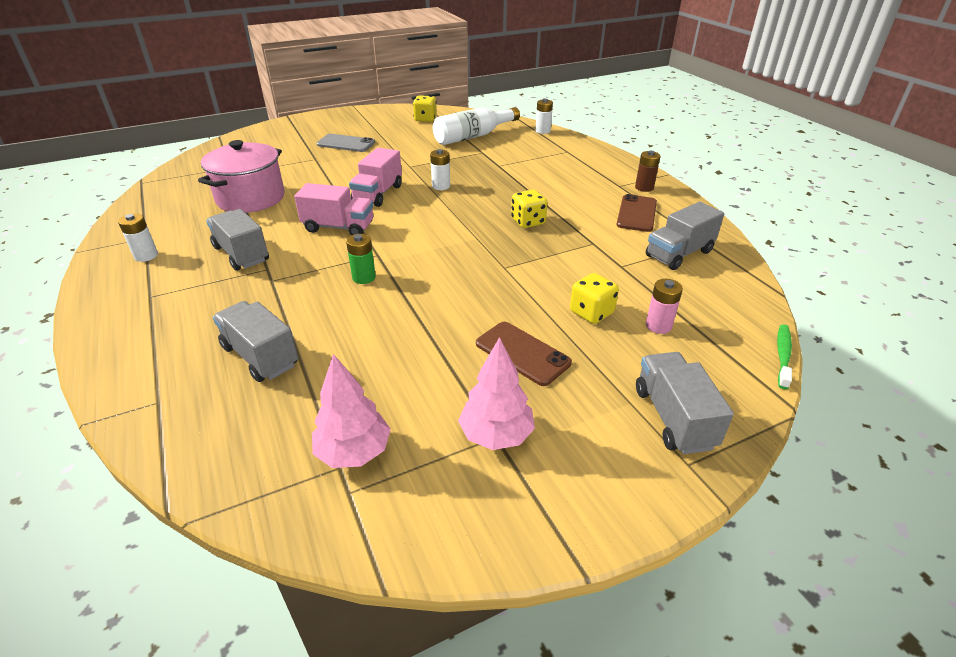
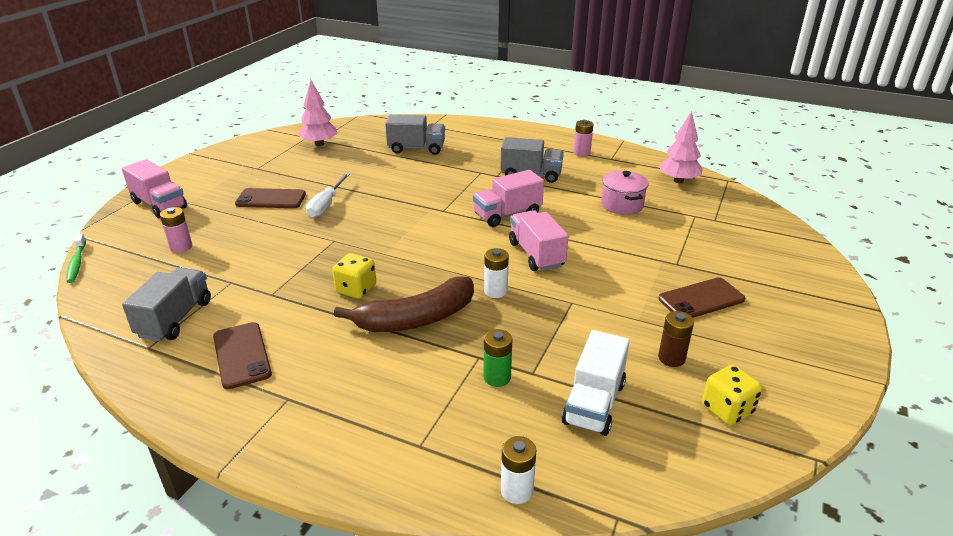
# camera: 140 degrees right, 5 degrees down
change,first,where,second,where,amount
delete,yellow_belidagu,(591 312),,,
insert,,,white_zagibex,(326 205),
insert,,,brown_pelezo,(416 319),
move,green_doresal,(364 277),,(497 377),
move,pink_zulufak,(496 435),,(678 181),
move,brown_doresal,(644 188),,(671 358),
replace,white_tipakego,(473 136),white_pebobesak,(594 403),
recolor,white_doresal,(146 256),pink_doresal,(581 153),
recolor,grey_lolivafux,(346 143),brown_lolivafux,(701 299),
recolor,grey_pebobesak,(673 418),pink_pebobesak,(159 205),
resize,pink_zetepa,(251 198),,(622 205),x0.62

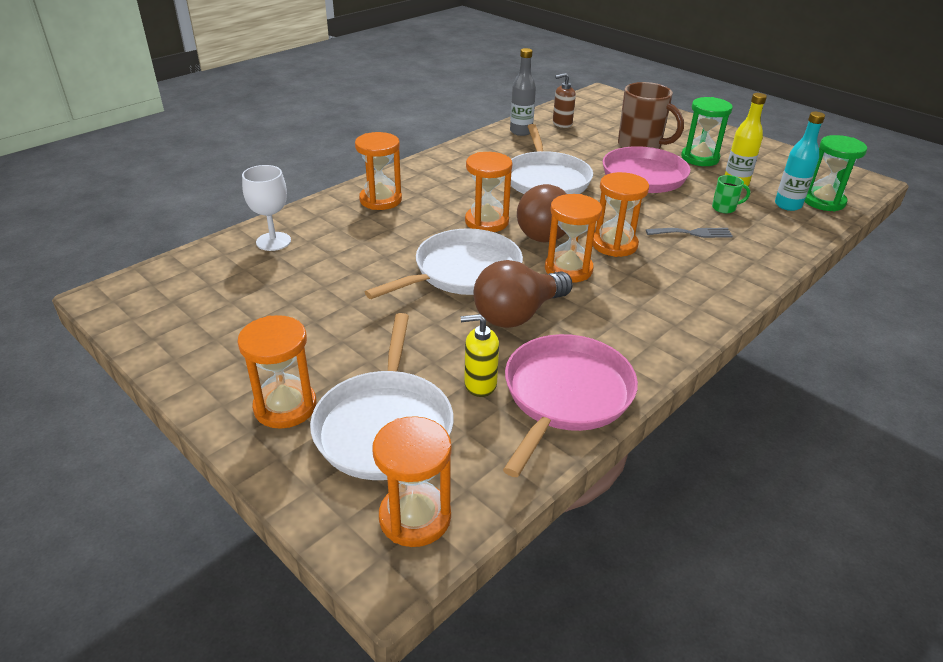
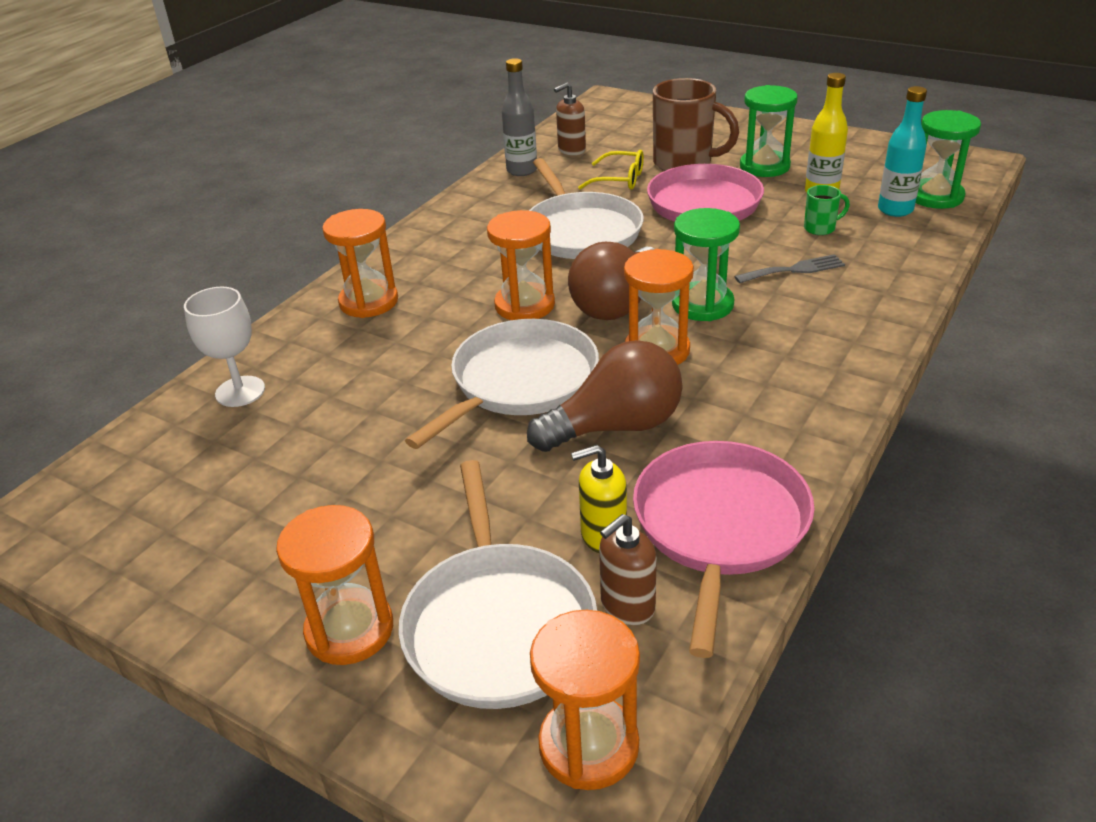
# camera: 10 degrees left, 0 degrees up
change,first,where,second,where,amount
insert,,,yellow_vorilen,(619 179),
insert,,,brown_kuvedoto,(627 606),
recolor,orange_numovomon,(614 245),green_numovomon,(702 305),
rotate,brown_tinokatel,(518 314),,(615 427),150 degrees counterclockwise

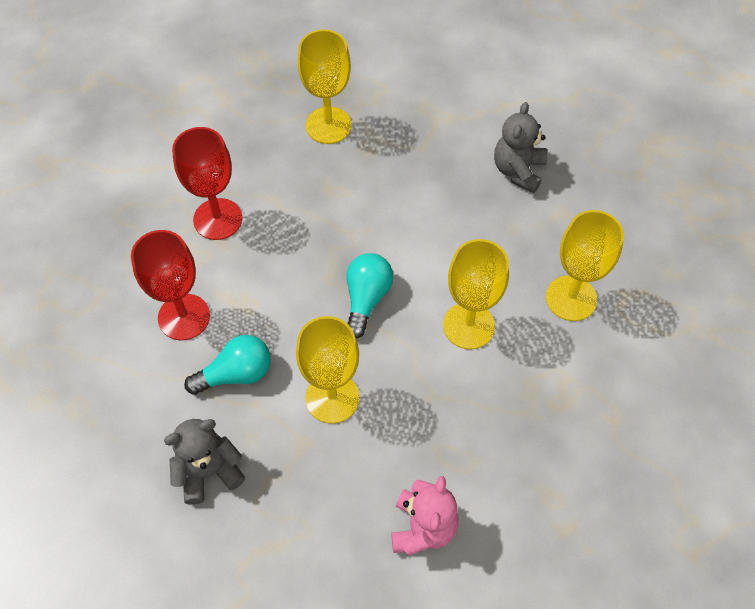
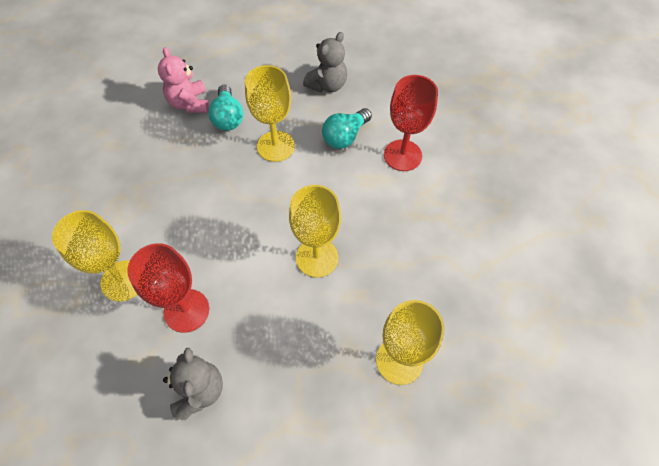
# camera: 155 degrees right, 0 degrees up
change,first,where,second,where,amount
move,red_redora,(218 219),,(186 310),
move,turquoise_tinokatel,(366 298),,(228 117),
move,yellow_redora,(468 325),,(317 257),

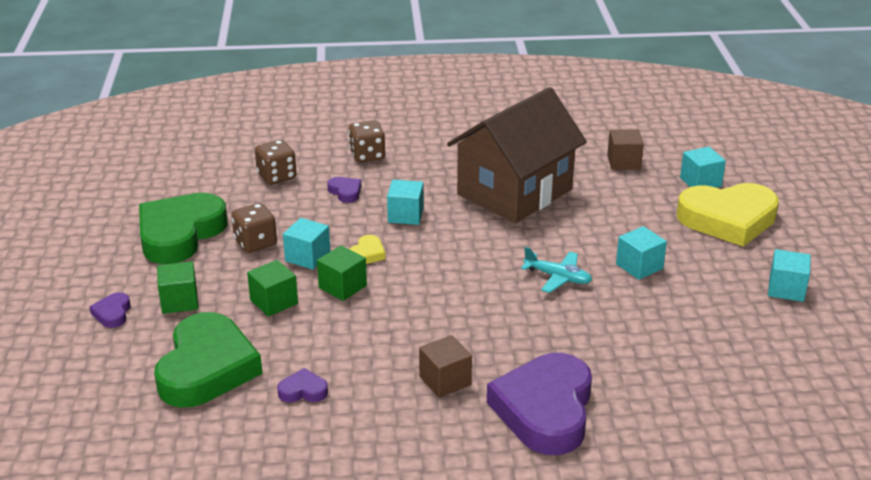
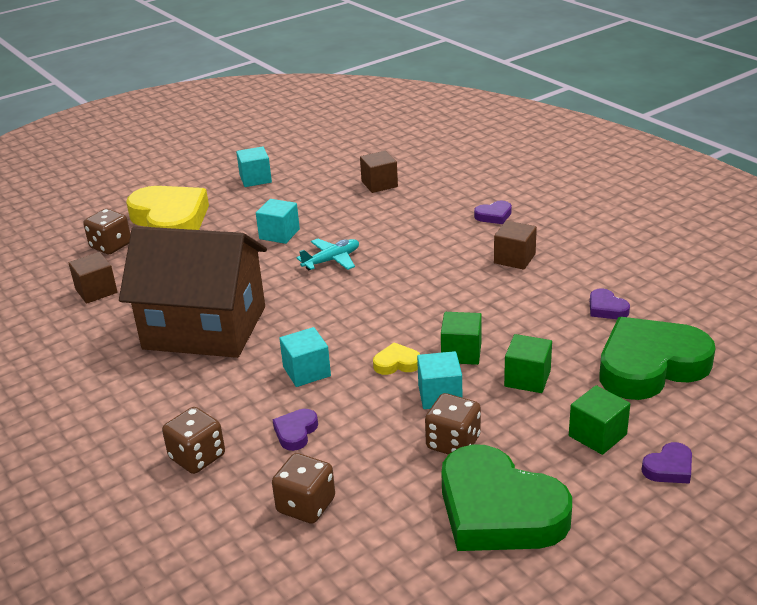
# camera: 120 degrees left, 0 degrees up
change,first,where,second,where,amount
insert,,,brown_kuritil,(379 184),
replace,turquoise_kuritil,(700 182),brown_belidagu,(111 246),
rotate,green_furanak,(180 234),,(498 510),45 degrees clockwise
rotate,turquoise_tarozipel,(558 277),,(331 260),60 degrees clockwise
resize,purple_furanak,(545 410),,(494 216),x0.41

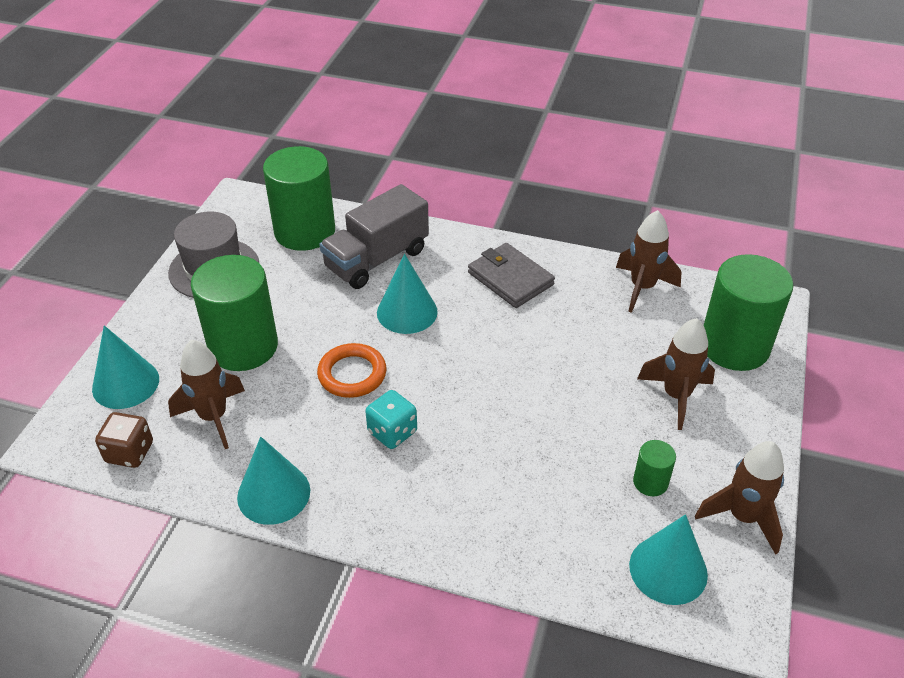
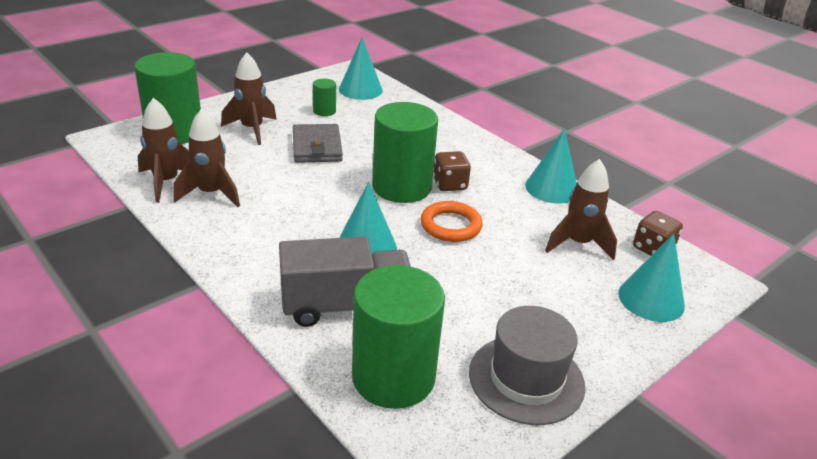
# camera: 150 degrees left, 10 degrees down
change,first,where,second,where,amount
move,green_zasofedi,(243 346),,(401 187),
move,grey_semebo,(510 278),,(316 147),
move,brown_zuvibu,(742 517),,(211 194),
recolor,turquoise_belidagu,(392 432),brown_belidagu,(450 184),

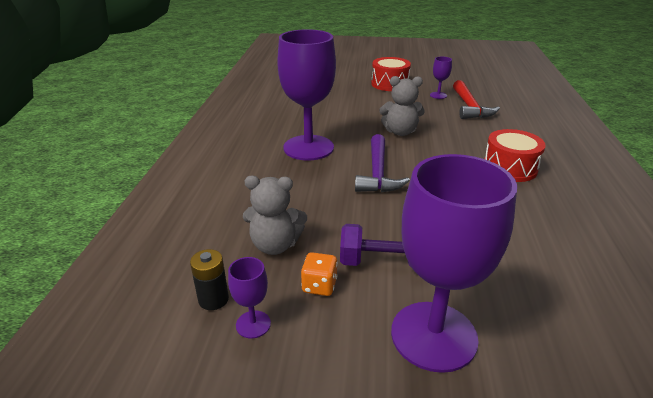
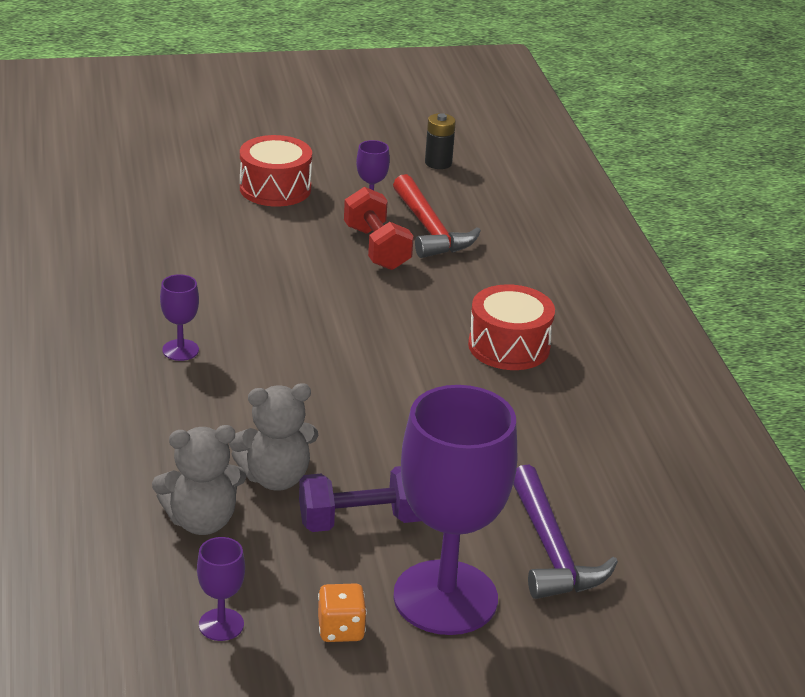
# camera: 20 degrees left, 0 degrees up
change,first,where,second,where,amount
insert,,,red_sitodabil,(376 248),
move,black_doresal,(213 299),,(438 163),
move,orange_belidagu,(319 286),,(341 629),
move,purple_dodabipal,(378 173),,(551 549),
move,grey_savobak,(400 132),,(275 478),
resize,purple_redora,(308 148),,(180 350),x0.42

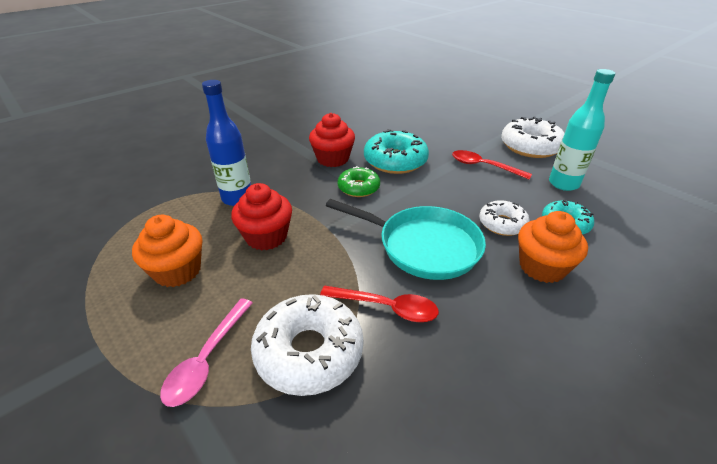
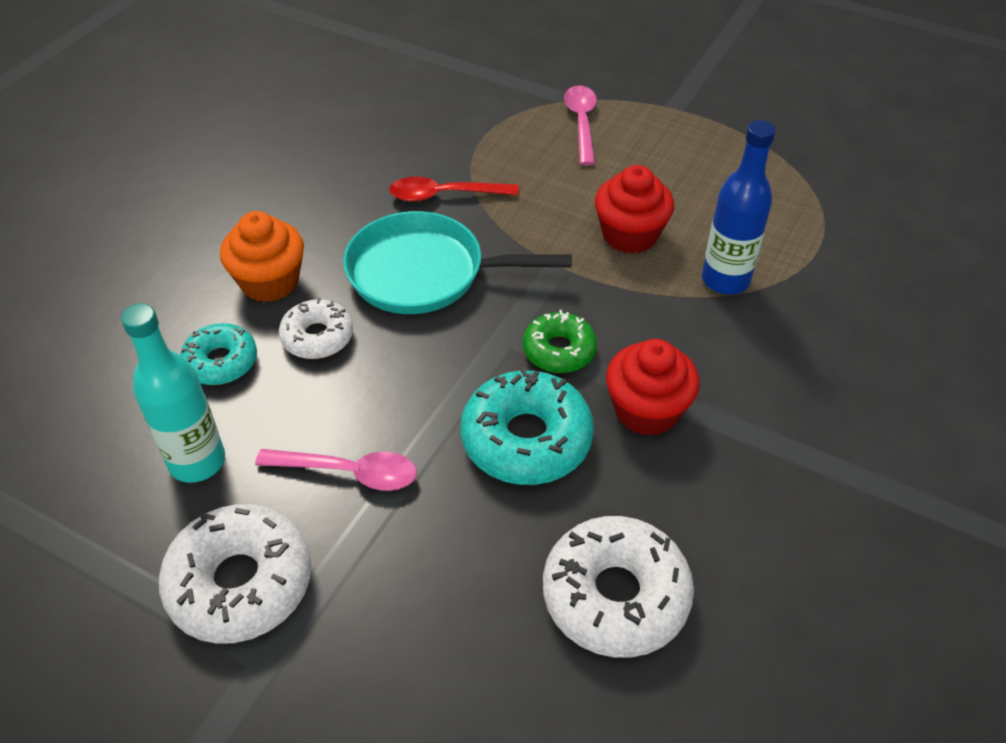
# camera: 160 degrees right, 10 degrees up
change,first,where,second,where,amount
delete,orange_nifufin,(177 271),,,
move,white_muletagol,(309 351),,(615 595),
recolor,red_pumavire,(483 166),pink_pumavire,(349 472),

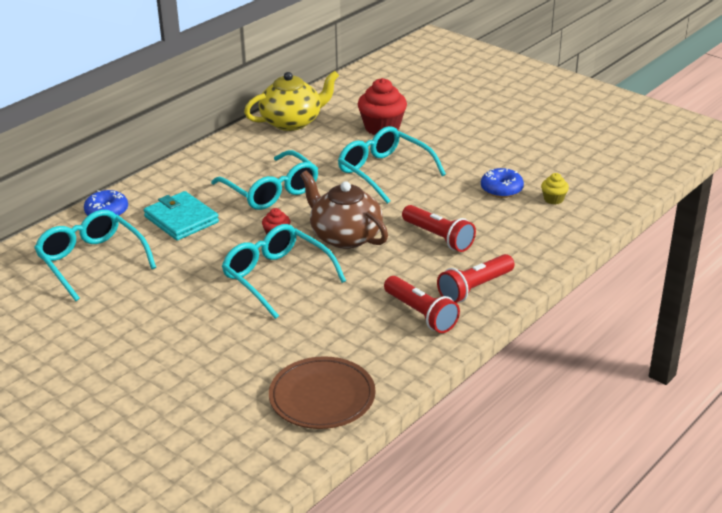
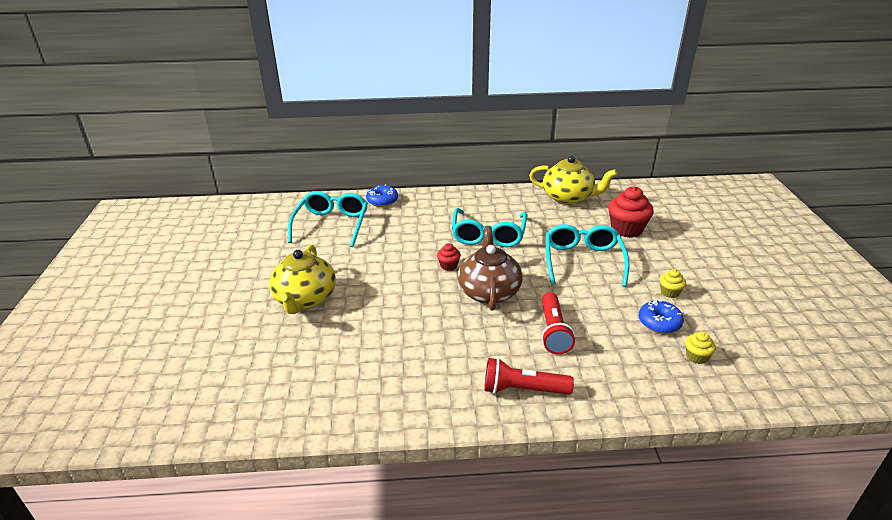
# camera: 45 degrees right, 0 degrees up
change,first,where,second,where,amount
delete,turquoise_semebo,(181 219),,,
delete,turquoise_vorilen,(276 277),,,
delete,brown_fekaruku,(322 397),,,
delete,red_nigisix,(420 314),,,
insert,,,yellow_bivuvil,(305 299),
insert,,,yellow_nifufin,(670 292),

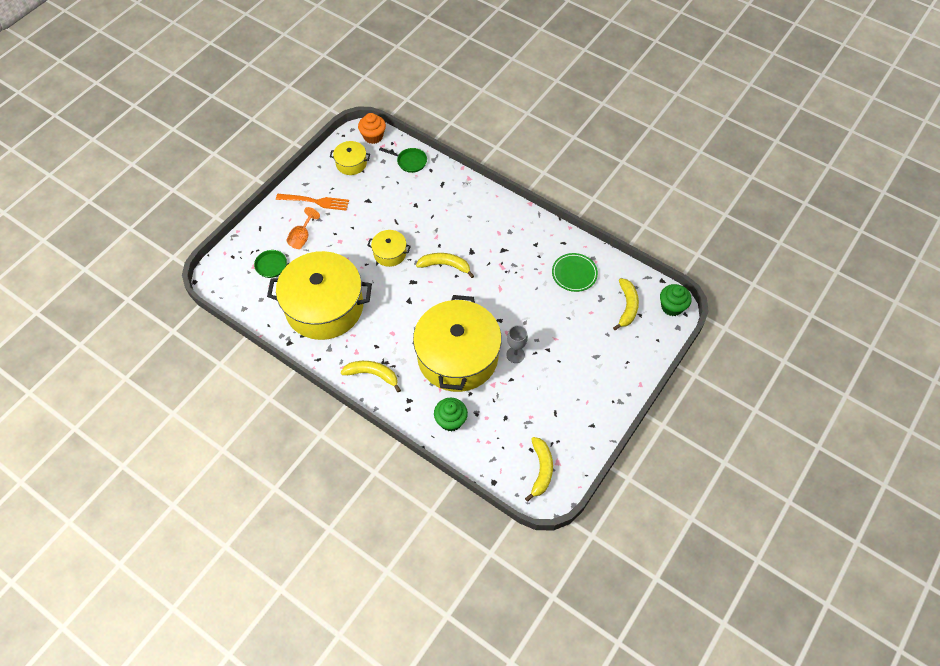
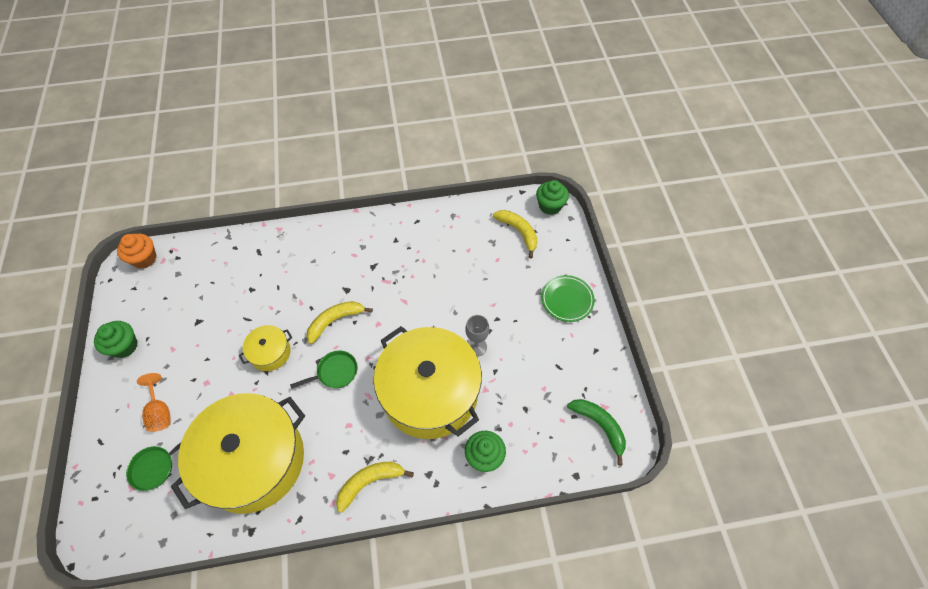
# camera: 45 degrees left, 0 degrees up
change,first,where,second,where,amount
delete,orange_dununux,(315 201),,,
delete,yellow_zetepa,(351 163),,,
insert,,,green_nifufin,(124 346),
move,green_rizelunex,(410 161),,(335 372),
move,green_fekaruku,(574 274),,(567 300),
recolor,yellow_pelezo,(541 470),green_pelezo,(599 426),

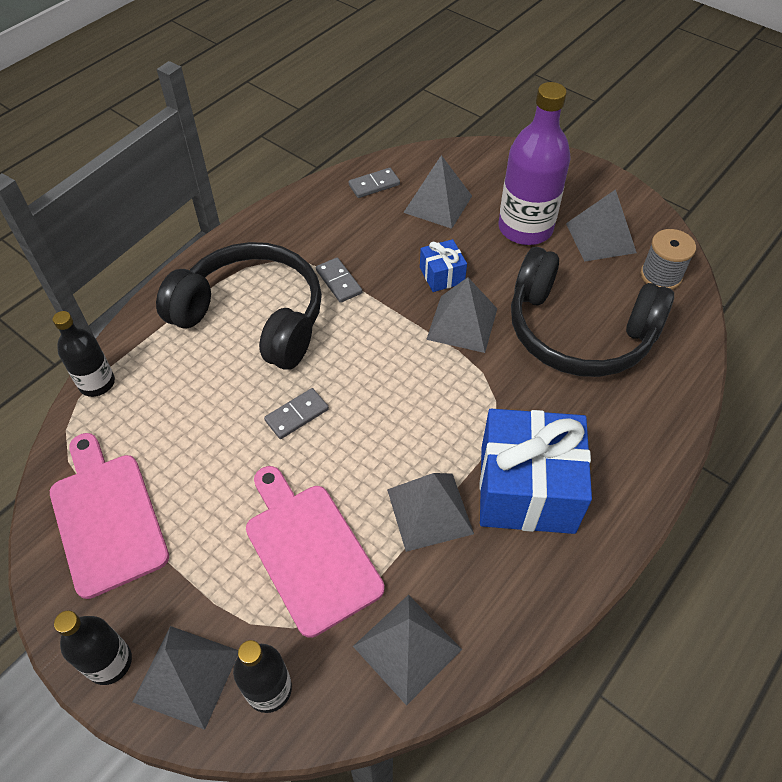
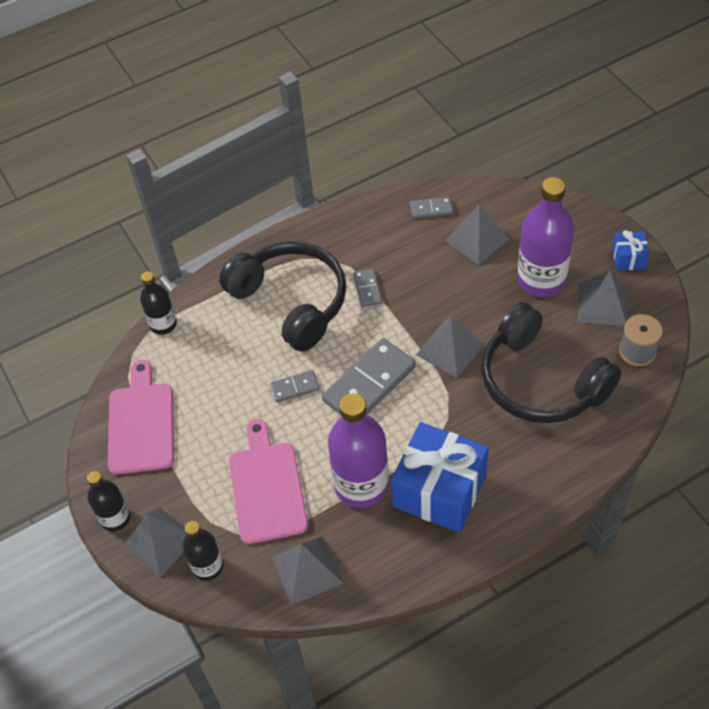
# camera: 25 degrees right, 0 degrees up
change,first,where,second,where,amount
insert,,,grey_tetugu,(369 384),
move,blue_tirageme,(442 275),,(628 258),
replace,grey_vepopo,(430 511),purple_tipakego,(361 485),

